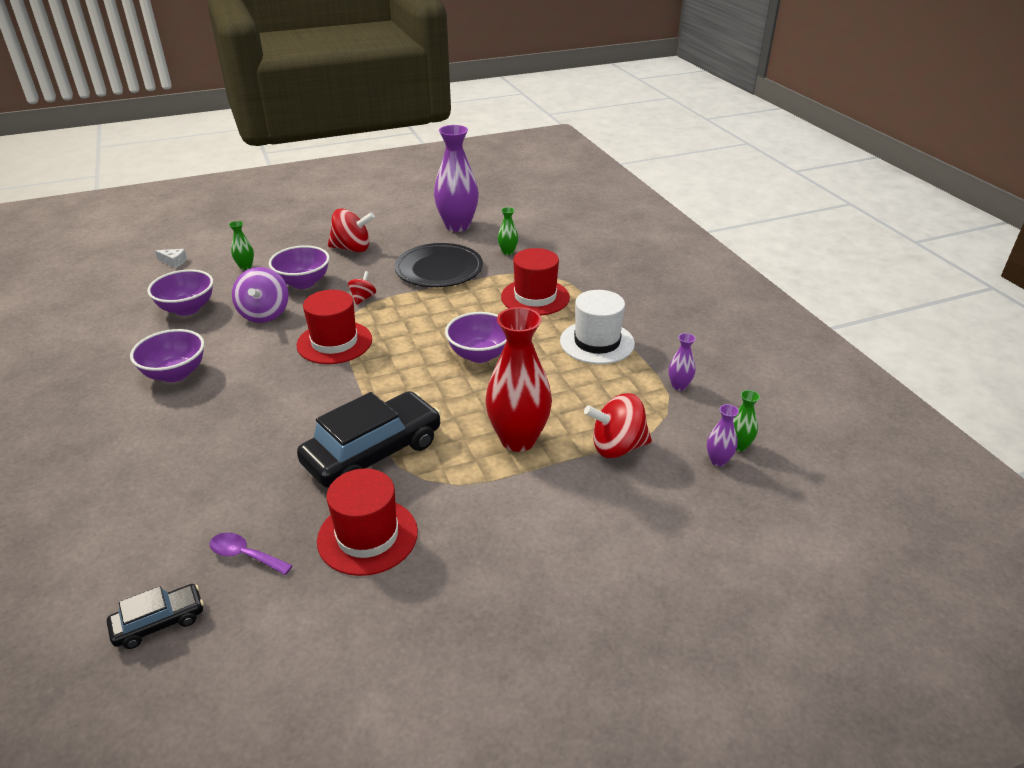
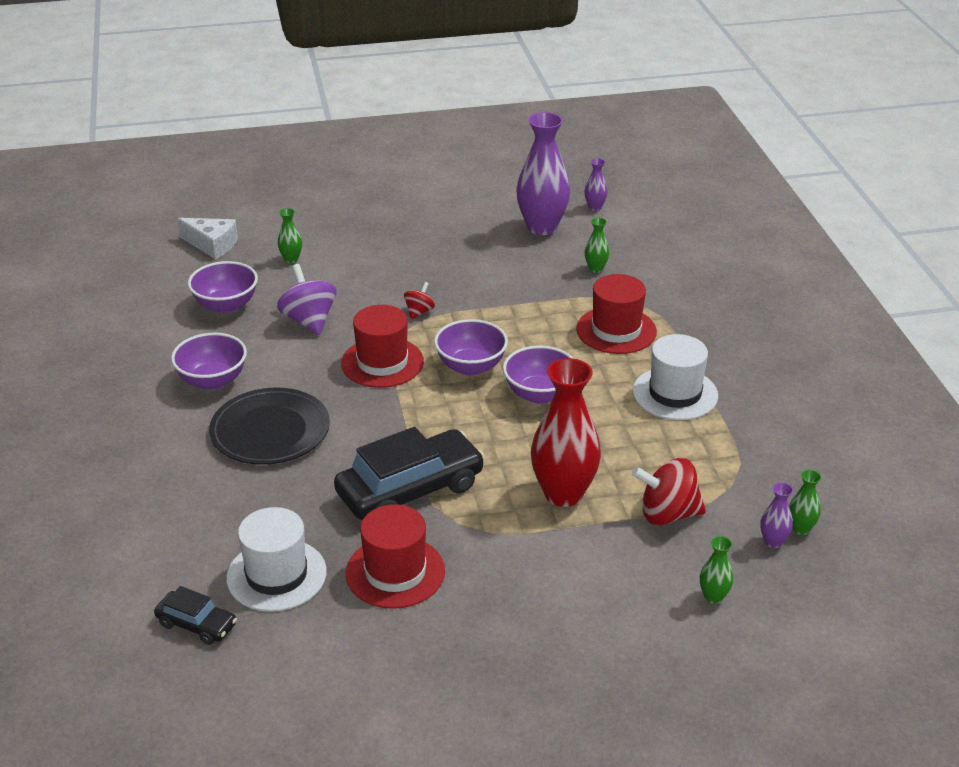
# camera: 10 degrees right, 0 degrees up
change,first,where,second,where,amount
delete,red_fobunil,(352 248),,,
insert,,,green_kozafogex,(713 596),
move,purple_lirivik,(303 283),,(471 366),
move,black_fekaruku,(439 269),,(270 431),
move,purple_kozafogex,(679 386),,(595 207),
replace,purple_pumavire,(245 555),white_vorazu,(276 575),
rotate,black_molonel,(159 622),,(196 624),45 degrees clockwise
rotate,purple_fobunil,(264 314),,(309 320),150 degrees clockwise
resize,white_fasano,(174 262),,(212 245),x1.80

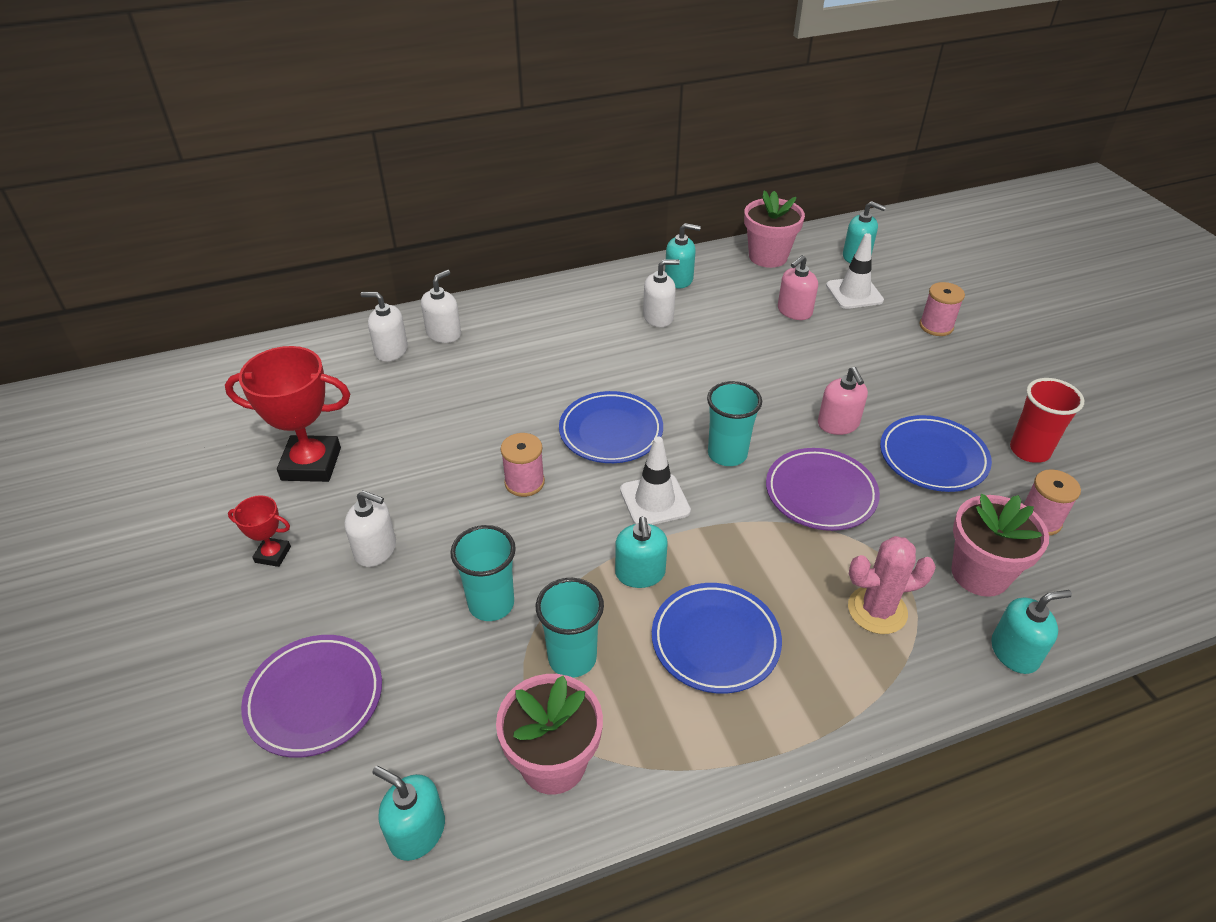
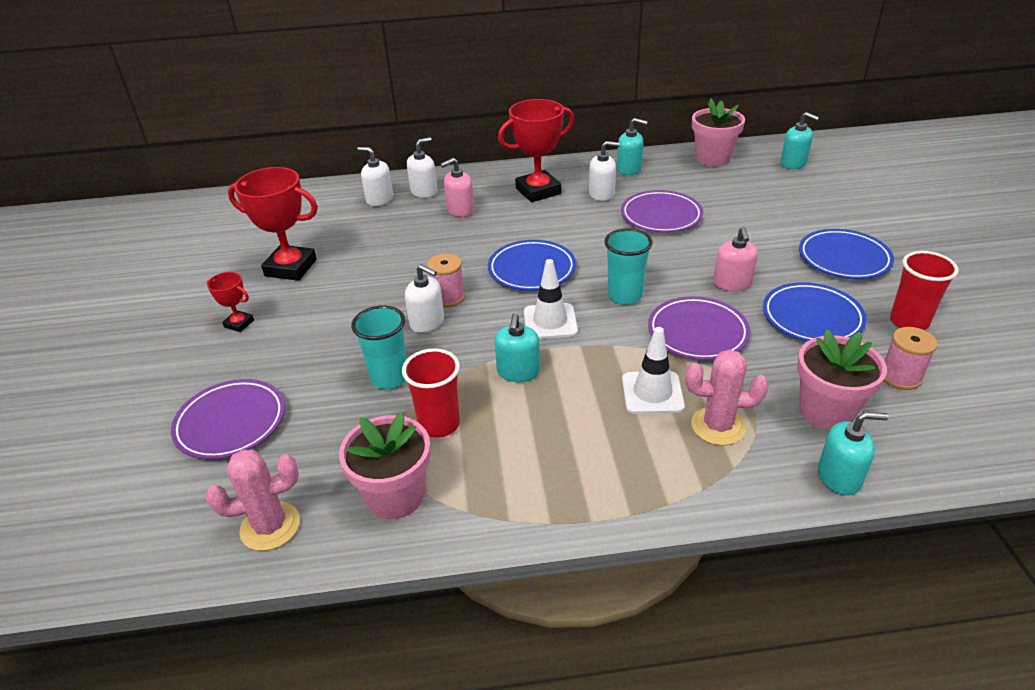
# camera: 15 degrees right, 5 degrees down
change,first,where,second,where,amount
delete,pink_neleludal,(936 326),,,
insert,,,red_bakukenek,(538 191),
insert,,,purple_fekaruku,(661 216),
move,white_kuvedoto,(376 549),,(427 322),
move,blue_fekaruku,(715 641),,(844 258),
move,pink_kuvedoto,(794 311),,(460 210),
move,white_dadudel,(854 293),,(652 393),
replace,turquoise_kuvedoto,(417 831),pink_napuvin,(270 526),
recolor,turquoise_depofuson,(572 658),red_depofuson,(439 424),

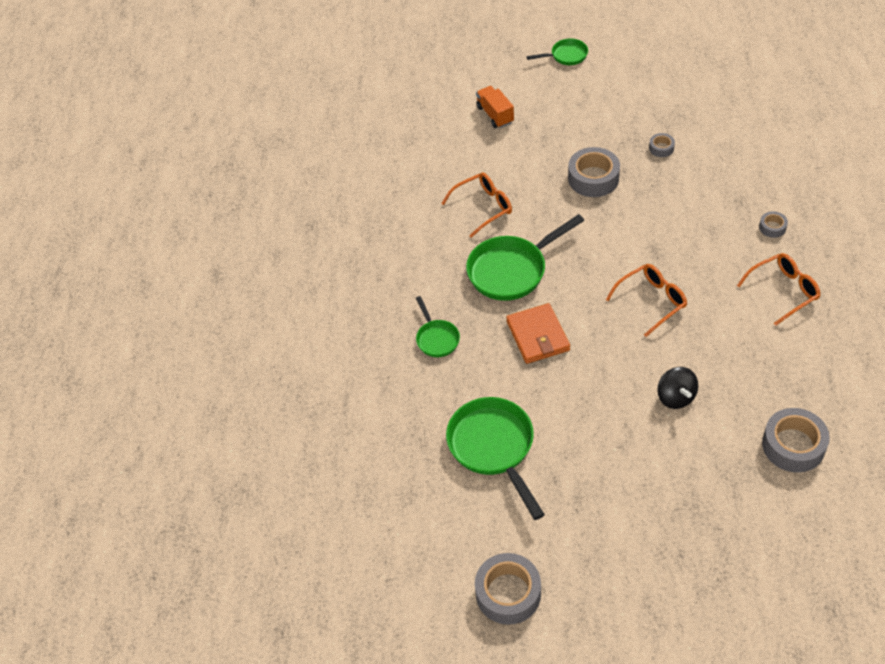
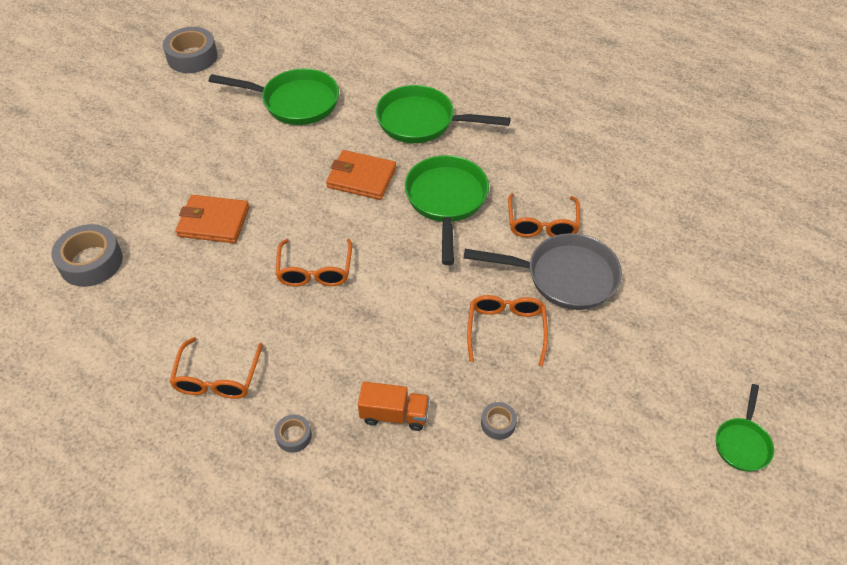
# camera: 120 degrees right, 0 degrees up
change,first,where,second,where,amount
insert,,,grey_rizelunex,(564 277),
move,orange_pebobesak,(495 115),,(394 414),
replace,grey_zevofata,(593 178),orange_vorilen,(506 330),
replace,black_fobunil,(676 397),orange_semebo,(213 222),
resize,green_rizelunex,(436 338),,(422 122),x1.85

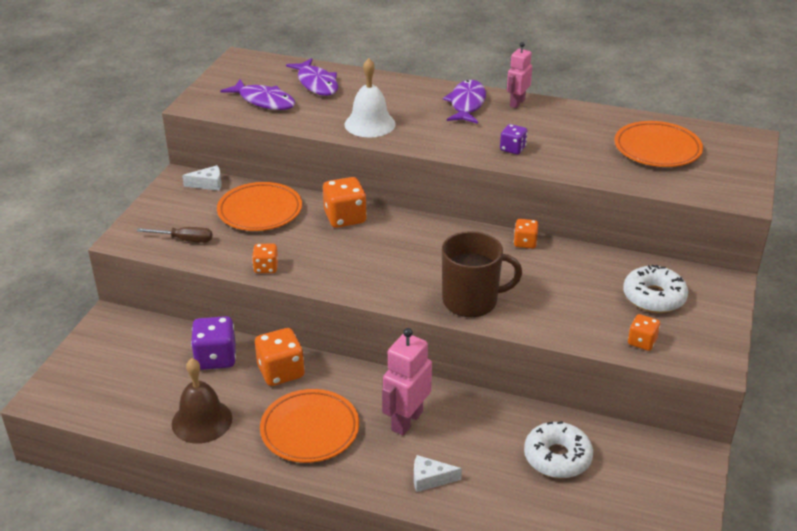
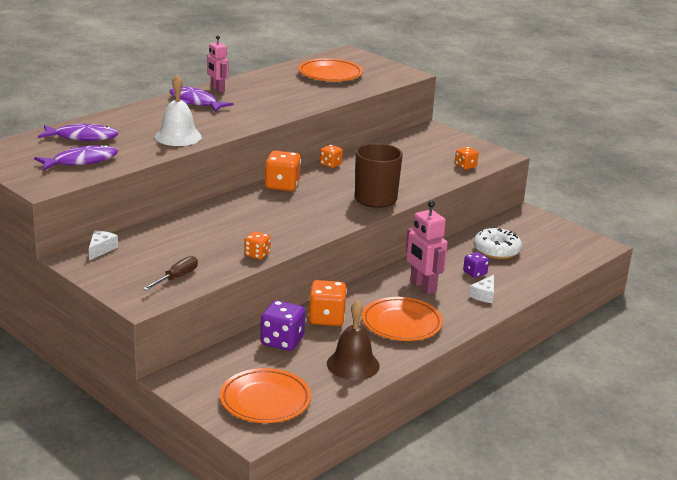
# camera: 65 degrees left, 10 degrees down
change,first,where,second,where,amount
delete,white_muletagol,(654 297),,,
move,orange_fekaruku,(260 211),,(265 400),
move,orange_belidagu,(345 218),,(282 185),
move,purple_belidagu,(512 149),,(475 273),

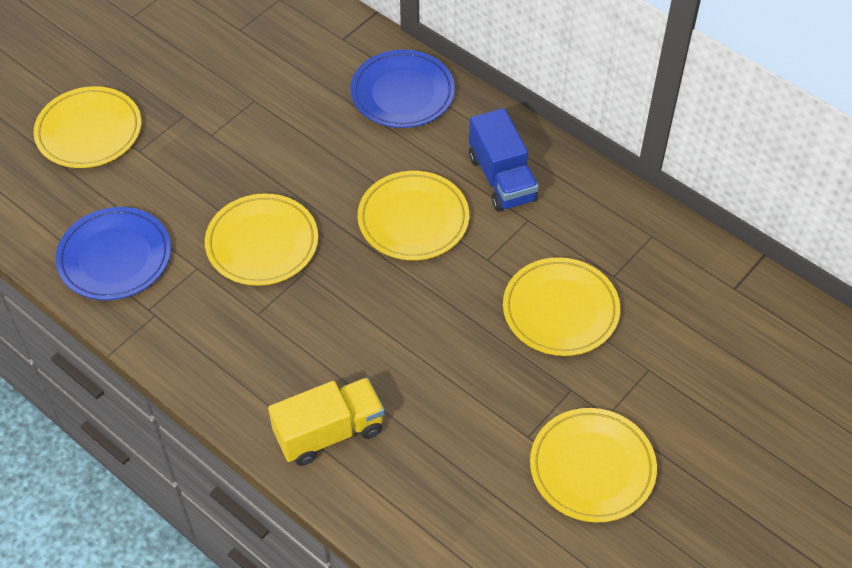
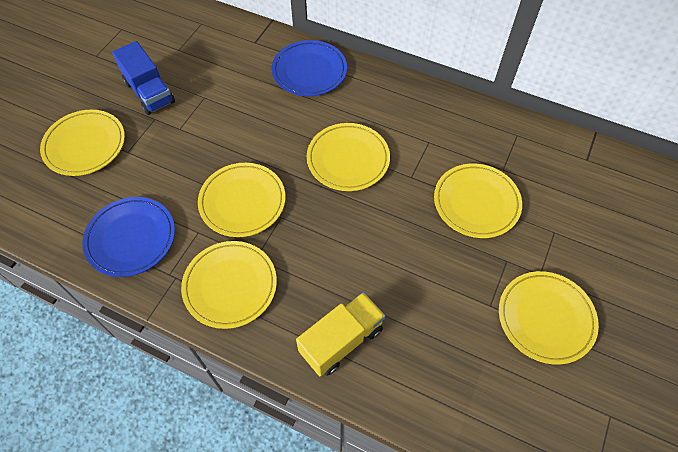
# camera: 15 degrees left, 5 degrees up
change,first,where,second,where,amount
insert,,,yellow_fekaruku,(230 286),
move,blue_pebobesak,(501 179),,(149 92),

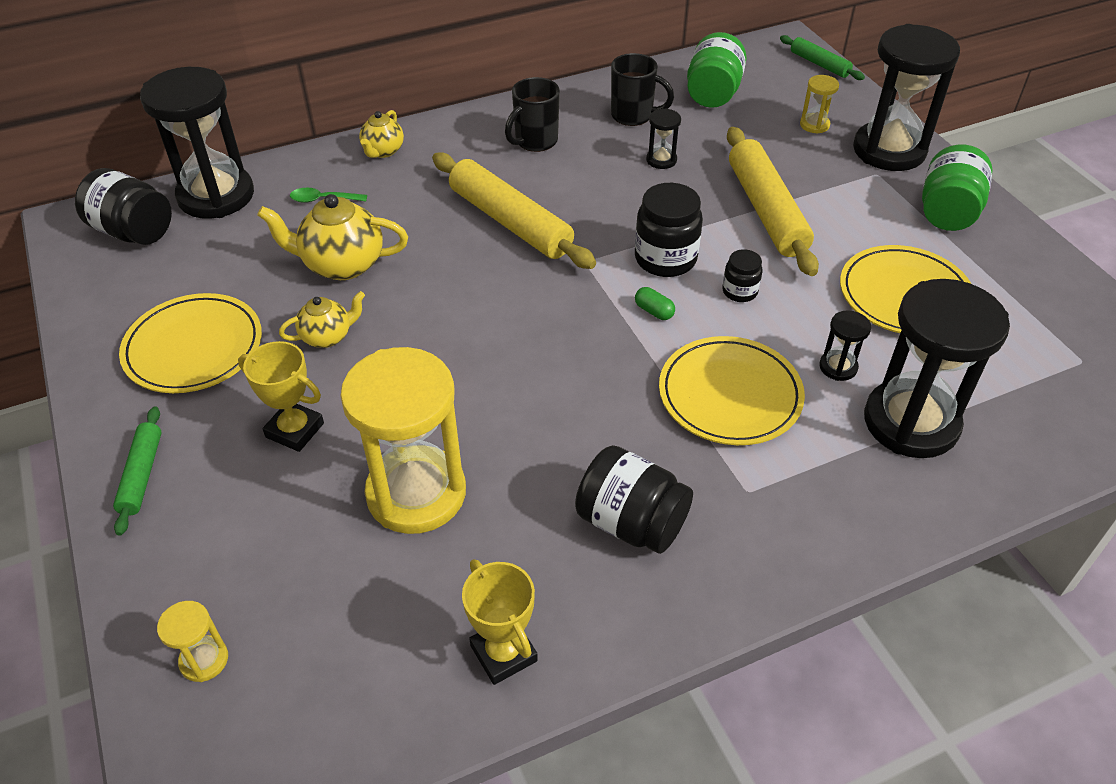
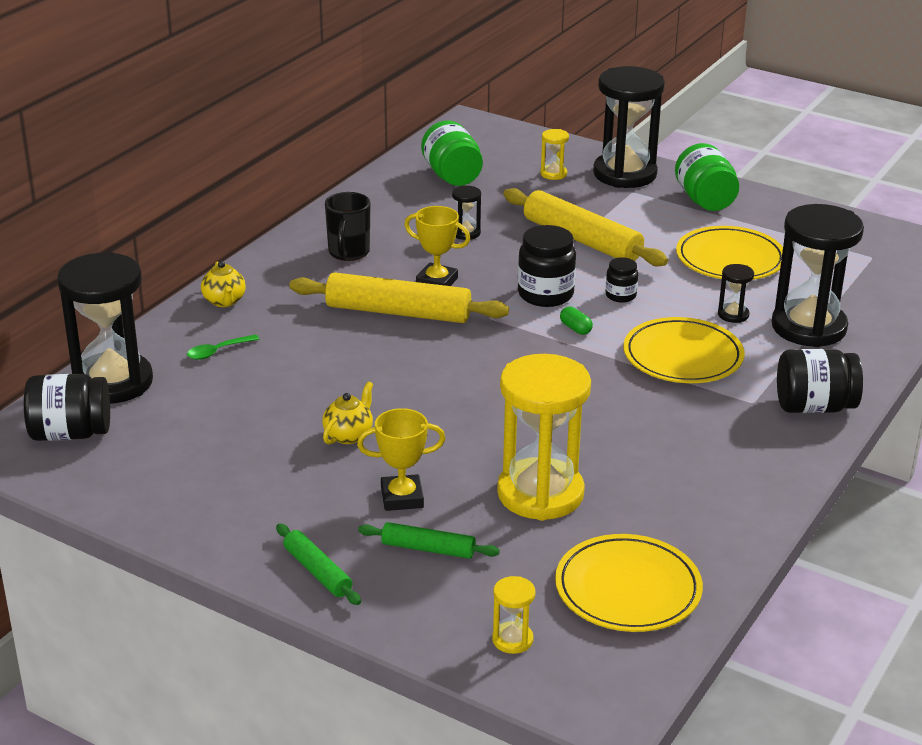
# camera: 35 degrees left, 15 degrees down
change,first,where,second,where,amount
delete,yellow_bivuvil,(342 265),,,
delete,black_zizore,(633 116),,,
move,yellow_fekaruku,(193 348),,(628 589),
move,yellow_bakukenek,(503 653),,(437 282),
move,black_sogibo,(631 522),,(814 407),
move,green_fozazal,(819 64),,(428 549),
rotate,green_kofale,(654 311),,(575 328),45 degrees clockwise

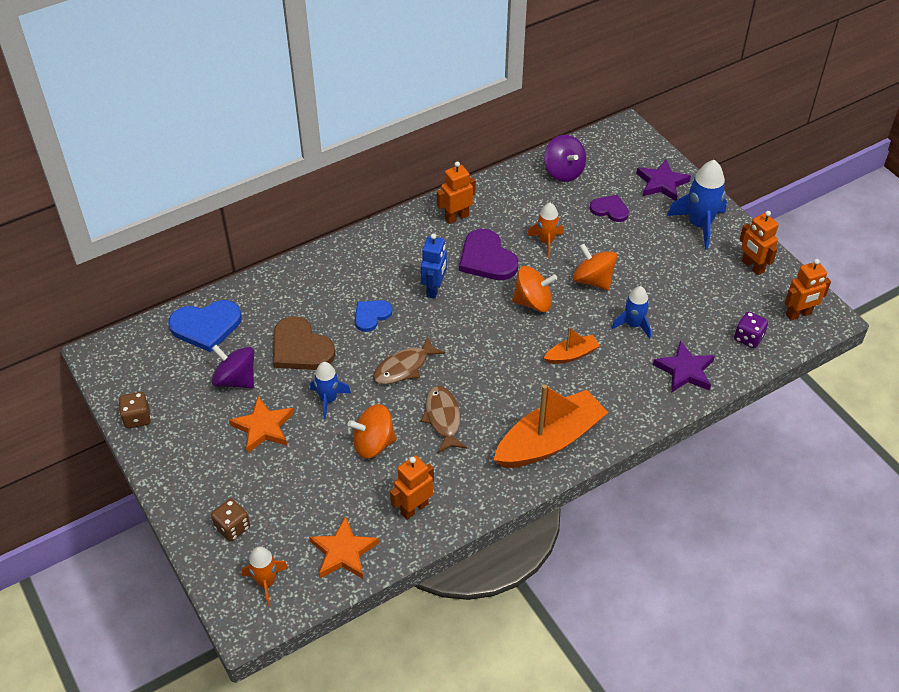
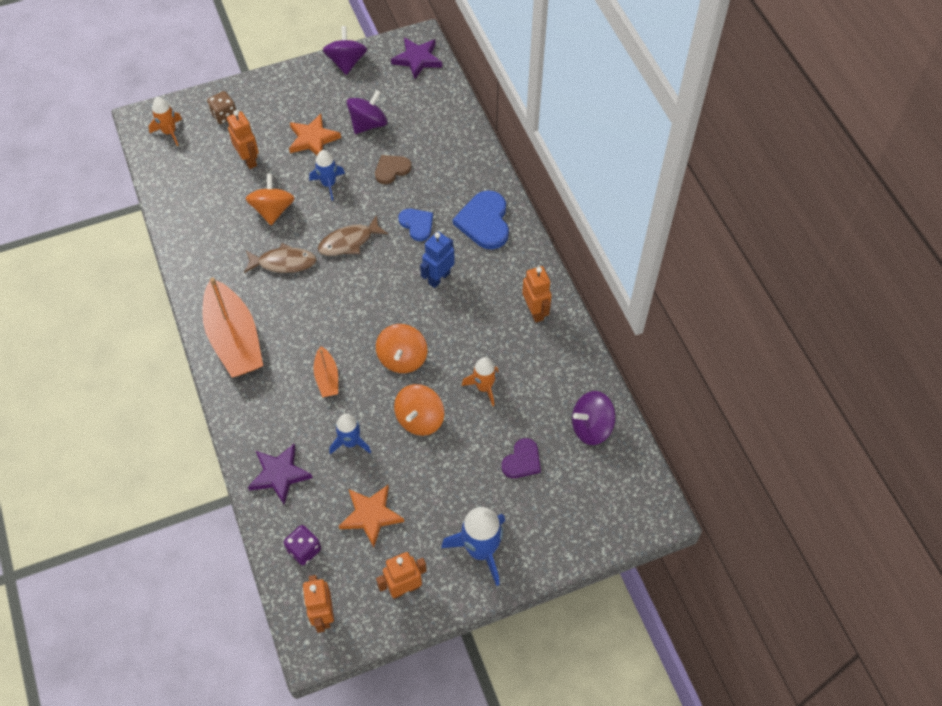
# camera: 100 degrees right, 10 degrees up
change,first,where,second,where,amount
delete,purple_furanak,(487 258),,,
move,blue_furanak,(206 326),,(484 222),
move,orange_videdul,(343 552),,(371 515),
move,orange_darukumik,(414 508),,(249 160),
move,purple_videdul,(662 183),,(417 59),
replace,brown_belidagu,(137 418),purple_fobunil,(346 62),
rotate,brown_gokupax,(404 367),,(349 242),90 degrees counterclockwise
rotate,blue_darukumik,(434 289),,(439 278),105 degrees clockwise
rotate,orange_fobunil,(593 280),,(420 419),150 degrees clockwise
resize,brown_furanak,(300 348),,(391 169),x0.61

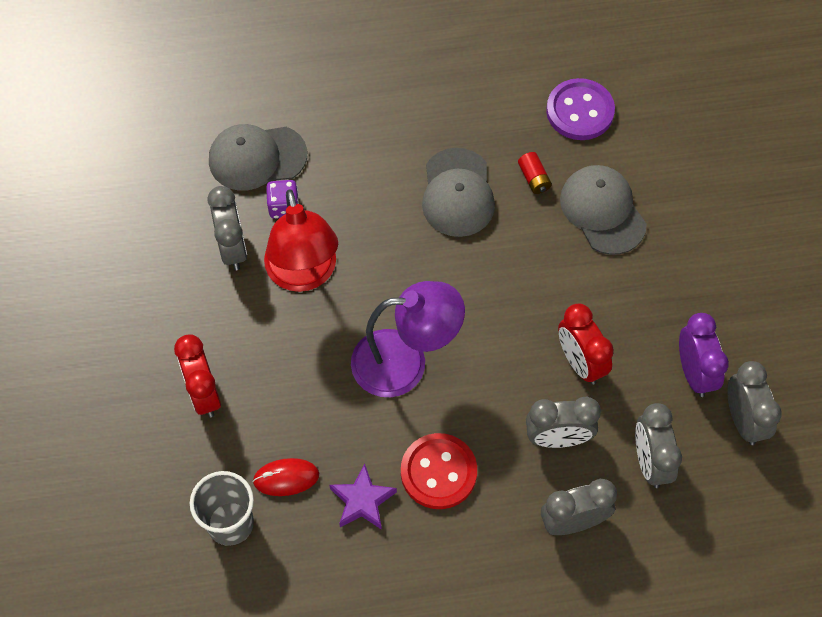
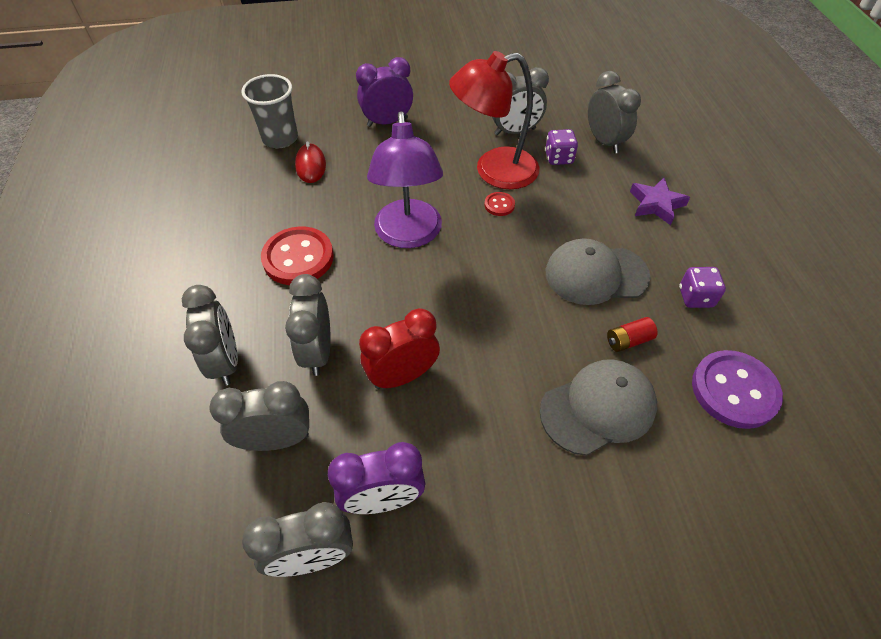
# camera: 90 degrees right, 10 degrees down
change,first,where,second,where,amount
insert,,,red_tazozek,(499 205),
insert,,,purple_belidagu,(695 297),
move,purple_videdul,(362 501),,(656 204),
replace,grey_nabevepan,(257 157),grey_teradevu,(604 142),
recolor,red_teradevu,(204 393),purple_teradevu,(387 122),

